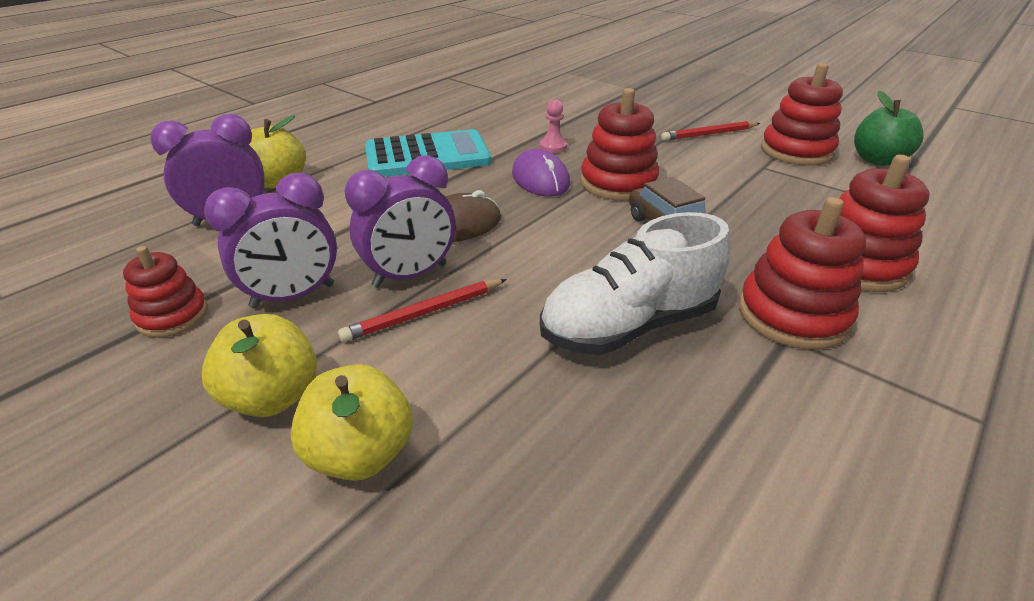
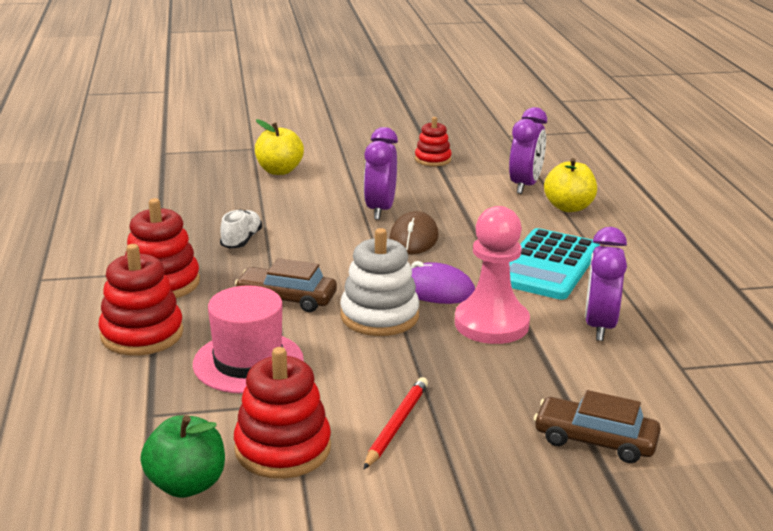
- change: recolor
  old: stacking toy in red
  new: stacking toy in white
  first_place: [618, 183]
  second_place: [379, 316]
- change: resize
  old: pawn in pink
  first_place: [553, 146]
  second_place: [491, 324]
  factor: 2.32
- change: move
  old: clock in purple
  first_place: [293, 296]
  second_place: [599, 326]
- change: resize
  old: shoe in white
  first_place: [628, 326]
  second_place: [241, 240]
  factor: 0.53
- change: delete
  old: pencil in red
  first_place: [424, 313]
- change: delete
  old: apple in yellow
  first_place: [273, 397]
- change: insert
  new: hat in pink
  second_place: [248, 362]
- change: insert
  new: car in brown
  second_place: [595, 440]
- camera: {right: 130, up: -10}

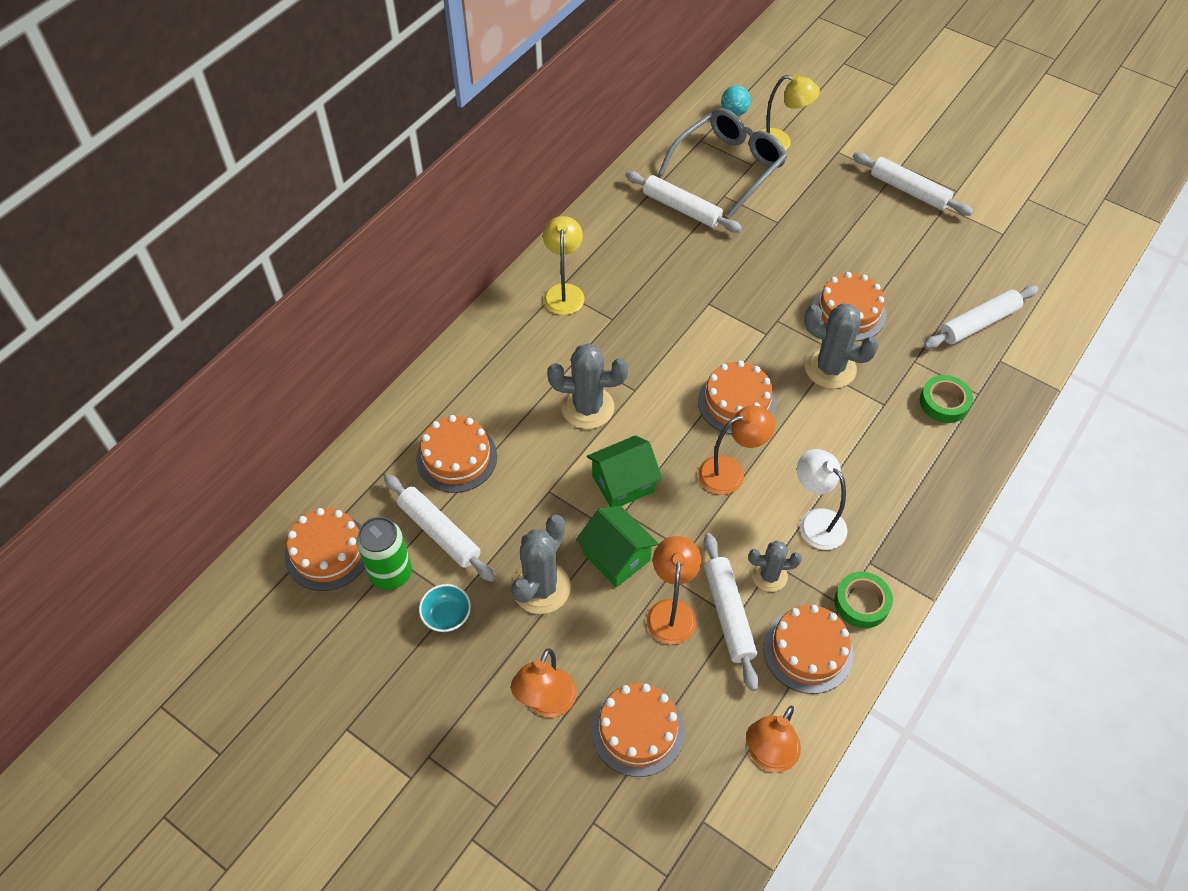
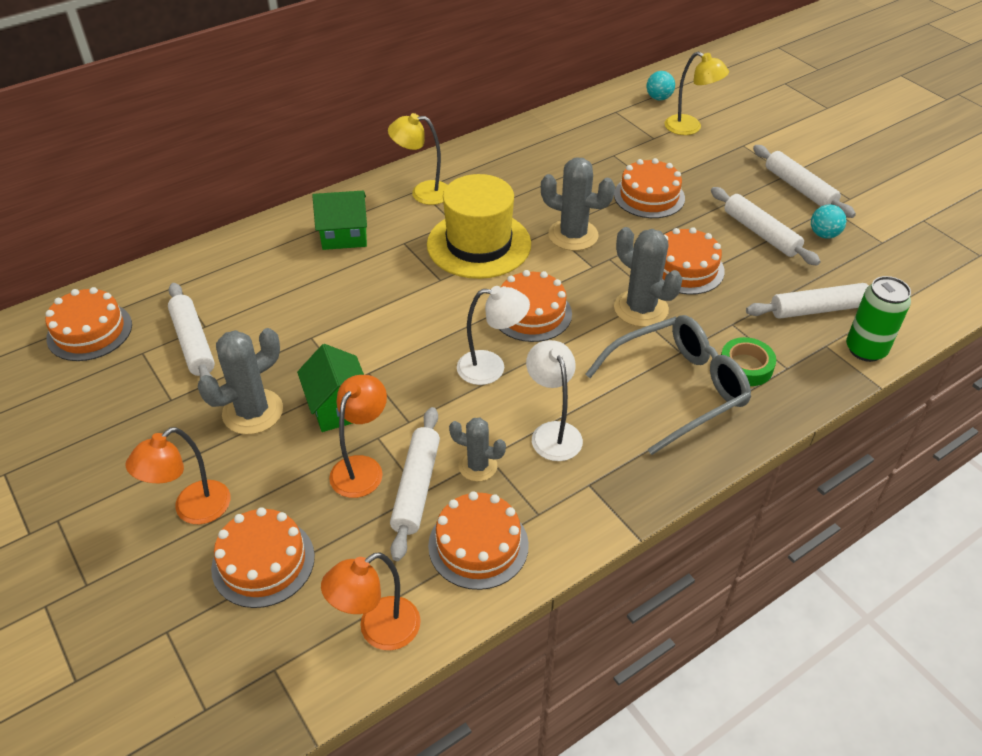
- change: move
  old: glasses in grey
  first_place: [728, 167]
  second_place: [677, 389]
- change: move
  old: rolling pin in white
  first_place: [682, 209]
  second_place: [760, 233]
- change: rotate
  old: lamp in yellow
  first_place: [564, 292]
  second_place: [422, 192]
  degrees: -105
- change: move
  old: cactus in grey
  first_place: [587, 407]
  second_place: [573, 235]
- change: recolor
  old: lamp in orange
  new: lamp in white
  first_place: [730, 472]
  second_place: [491, 368]
- change: move
  old: cake in orange
  first_place: [456, 457]
  second_place: [649, 196]
- change: move
  old: house in green
  first_place: [623, 483]
  second_place: [344, 235]
- change: move
  old: can in green
  first_place: [391, 573]
  second_place: [865, 349]
- change: delete
  old: tape in green
  first_place: [861, 603]
- change: delete
  old: bowl in turquoise
  first_place: [447, 616]
- change: insert
  new: hat in yellow
  second_place: [479, 244]
- change: insert
  new: ball in turquoise
  second_place: [824, 234]
- camera: {right: 20, up: -10}

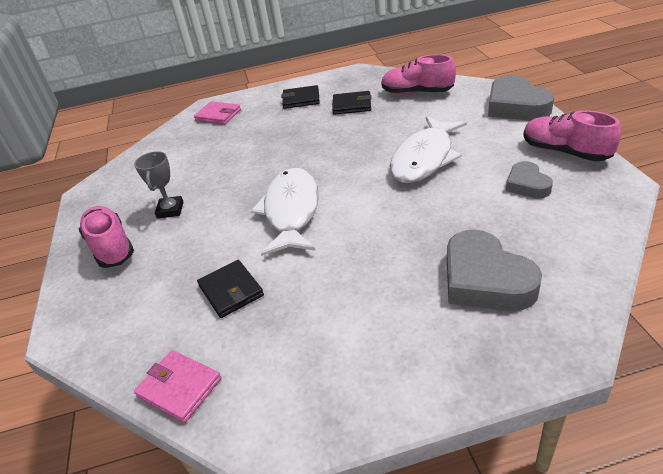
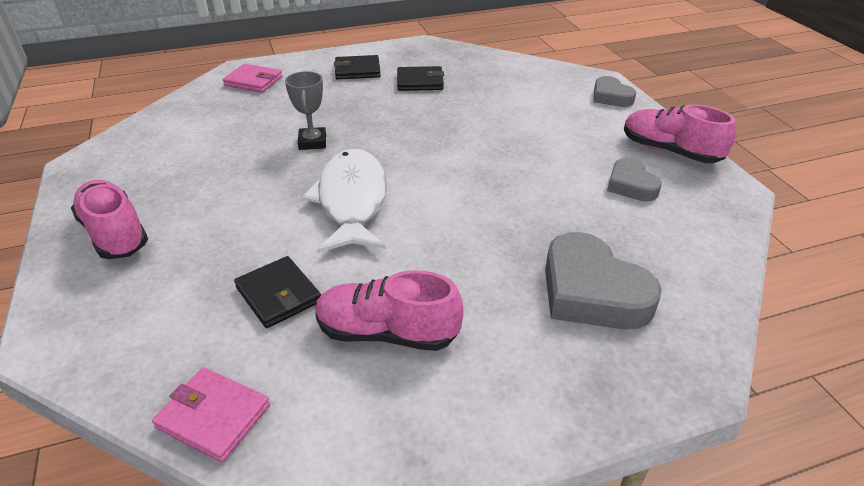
- change: move
  old: shoe in pink
  first_place: [417, 93]
  second_place: [387, 333]
- change: resize
  old: heart in grey
  first_place: [516, 106]
  second_place: [610, 97]
  factor: 0.58
- change: delete
  old: fish in white
  first_place: [424, 158]
- change: move
  old: trophy in grey
  first_place: [170, 210]
  second_place: [312, 142]
- camera: {right: -10, up: 0}

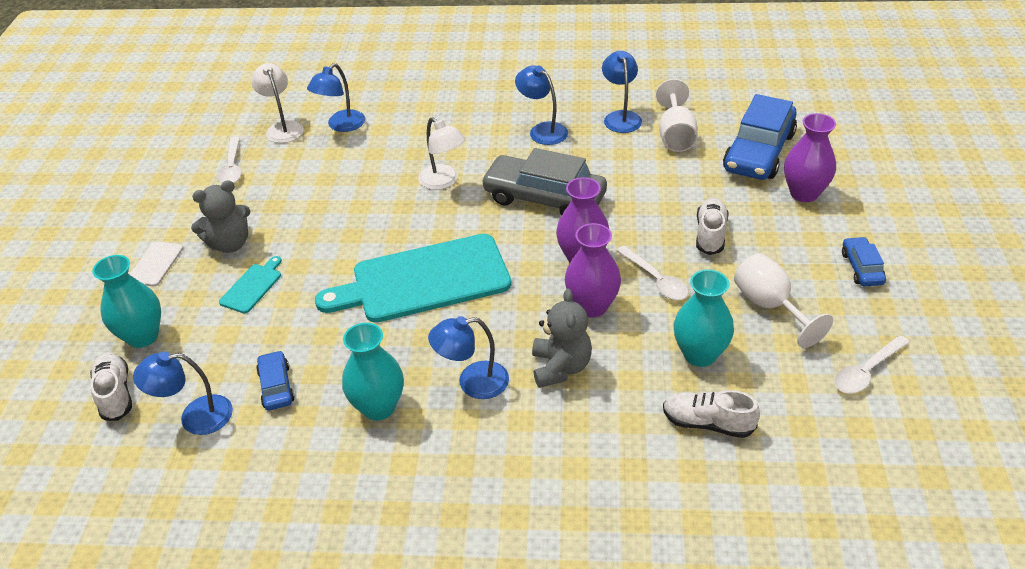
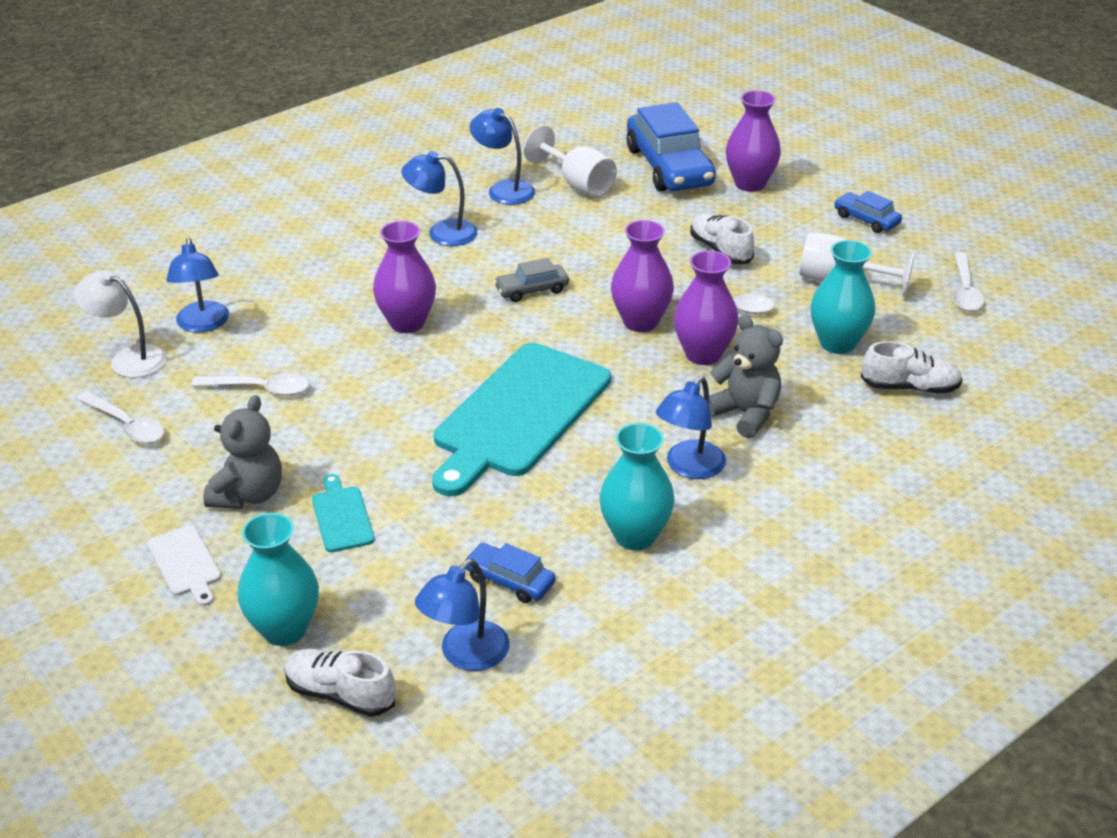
- change: replace
  old: lamp in white
  new: vase in purple
  first_place: [443, 182]
  second_place: [407, 323]
- change: resize
  old: car in grey
  first_place: [544, 198]
  second_place: [531, 290]
  factor: 0.49
- change: rotate
  old: shoe in white
  first_place: [707, 423]
  second_place: [910, 387]
  degrees: -150
- change: insert
  new: spoon in white
  second_place: [260, 389]
- camera: {right: -45, up: -5}

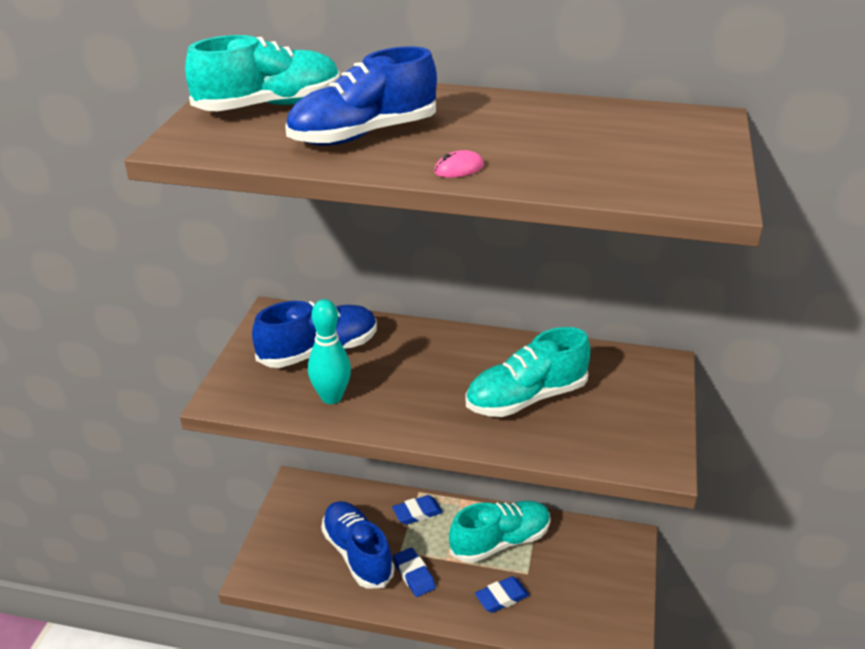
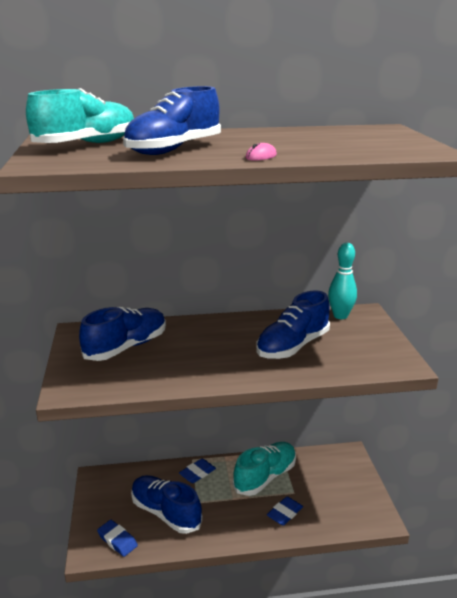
- change: move
  old: bowling pin in turquoise
  first_place: [331, 397]
  second_place: [340, 316]
- change: recolor
  old: shoe in turquoise
  new: shoe in blue
  first_place: [526, 398]
  second_place: [292, 346]
- change: move
  old: eraser in blue
  first_place: [414, 575]
  second_place: [117, 540]
- camera: {right: -20, up: -10}

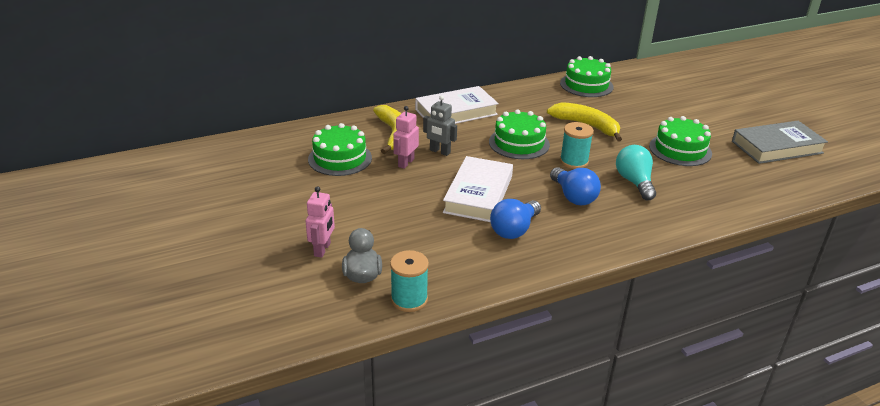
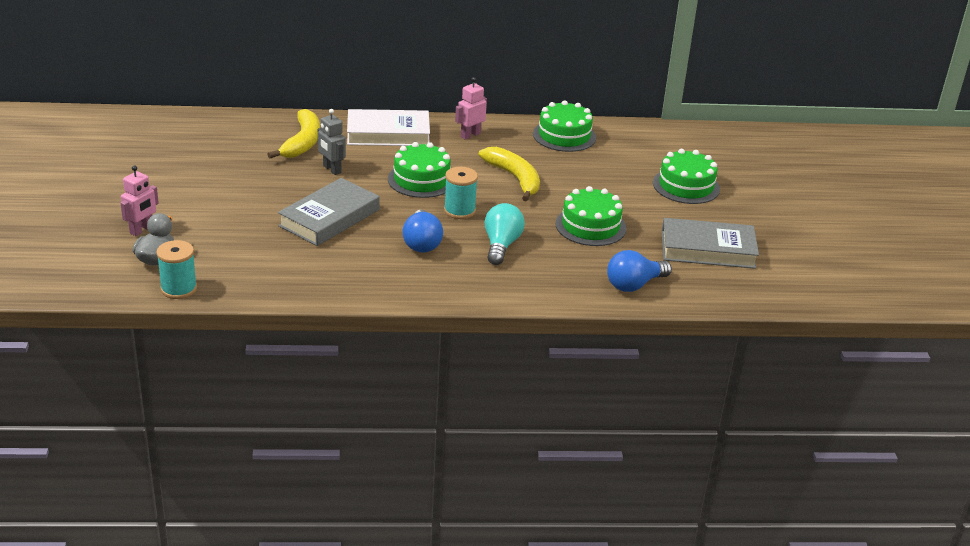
- change: move
  old: robot in pink
  first_place: [406, 163]
  second_place: [470, 135]
- change: move
  old: cake in green
  first_place: [340, 158]
  second_place: [686, 186]
- change: recolor
  old: book in white
  new: book in grey
  first_place: [478, 194]
  second_place: [329, 218]
- change: move
  old: light bulb in blue
  first_place: [514, 230]
  second_place: [634, 285]
- camera: {right: 20, up: 0}

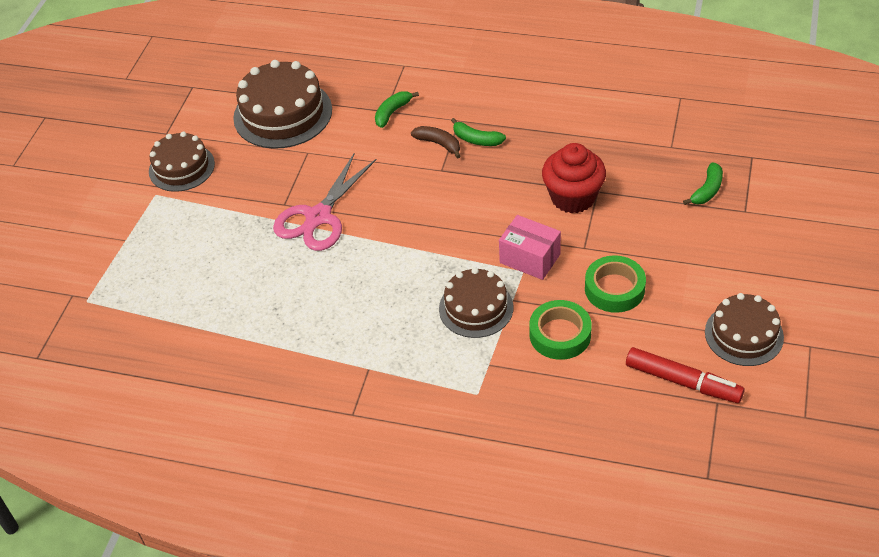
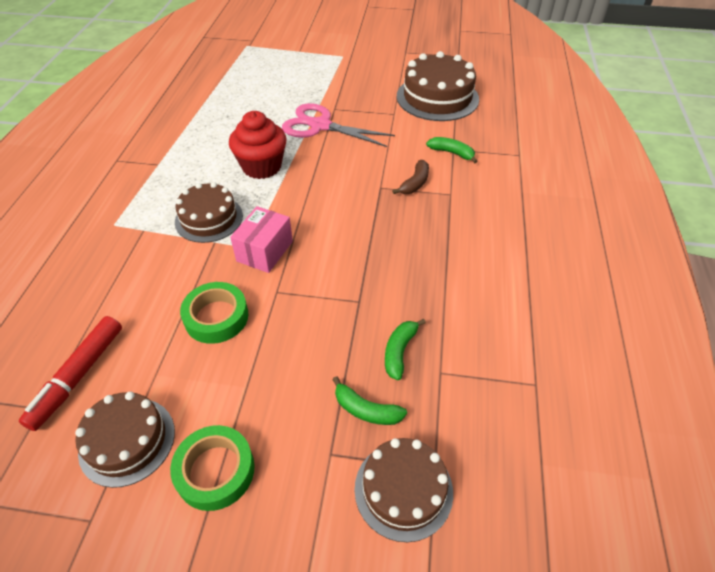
- change: move
  old: banana in green
  first_place: [476, 139]
  second_place: [399, 351]
- change: move
  old: cake in brown
  first_place: [181, 167]
  second_place: [403, 489]
- change: move
  old: cupcake in red
  first_place: [573, 197]
  second_place: [262, 167]
- change: move
  old: tape in green
  first_place: [560, 334]
  second_place: [215, 471]
- camera: {right: 80, up: 0}

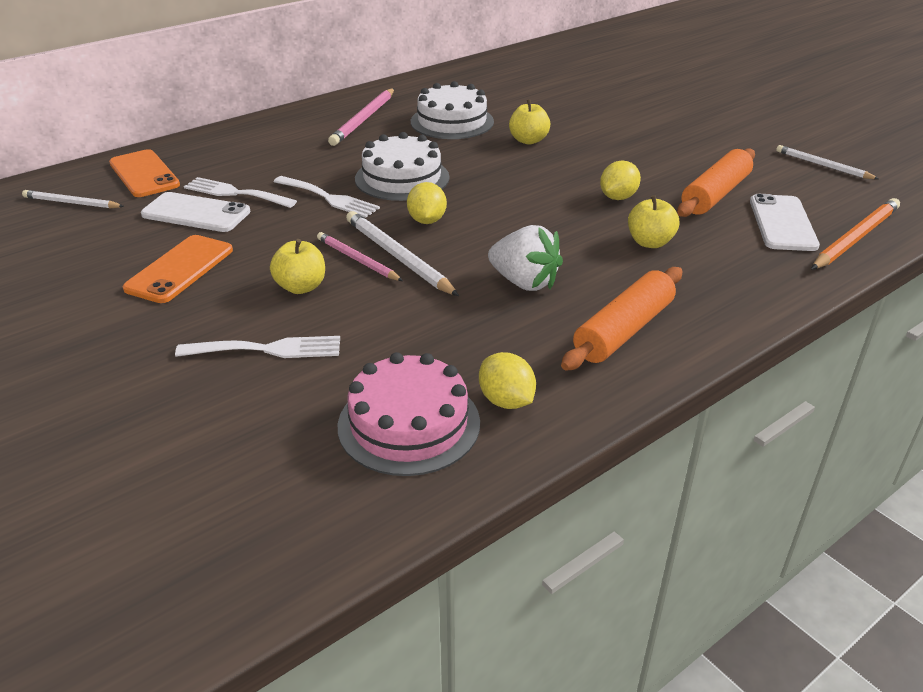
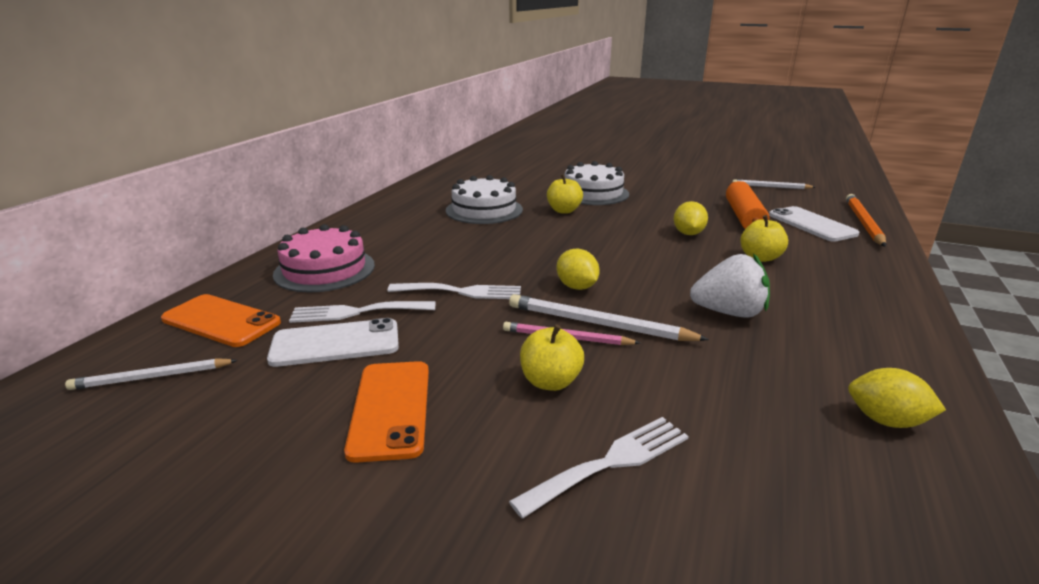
- change: delete
  old: pencil in pink
  first_place: [364, 119]
- change: move
  old: cake in white
  first_place: [402, 178]
  second_place: [593, 193]
- change: delete
  old: rolling pin in orange
  first_place: [624, 330]
- change: move
  old: cake in pink
  first_place: [409, 424]
  second_place: [324, 269]
- camera: {right: -30, up: -10}

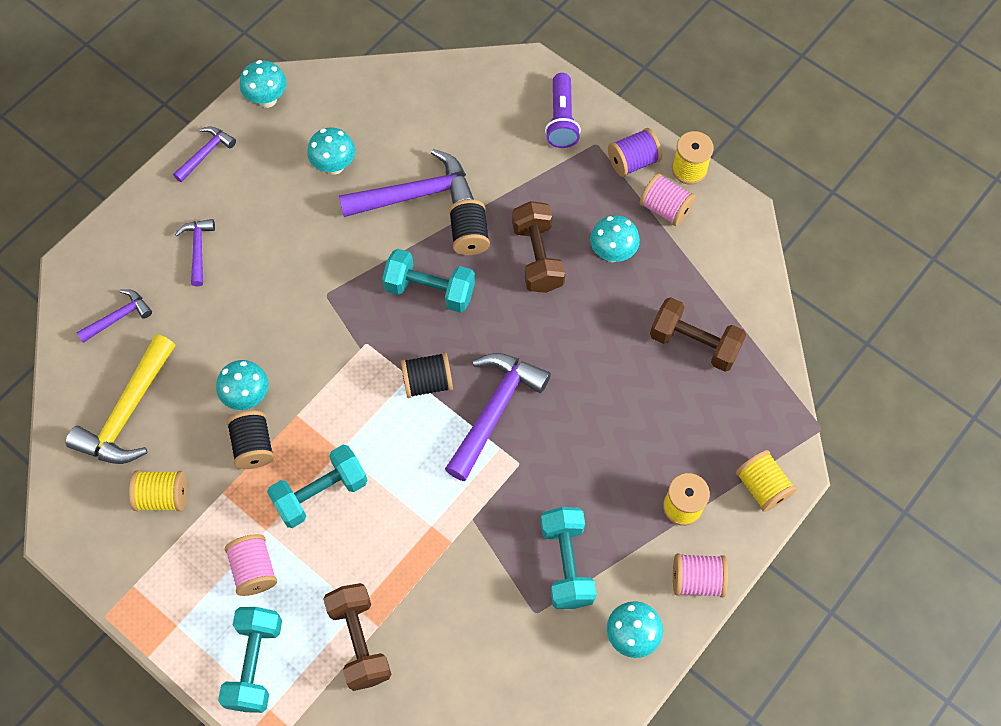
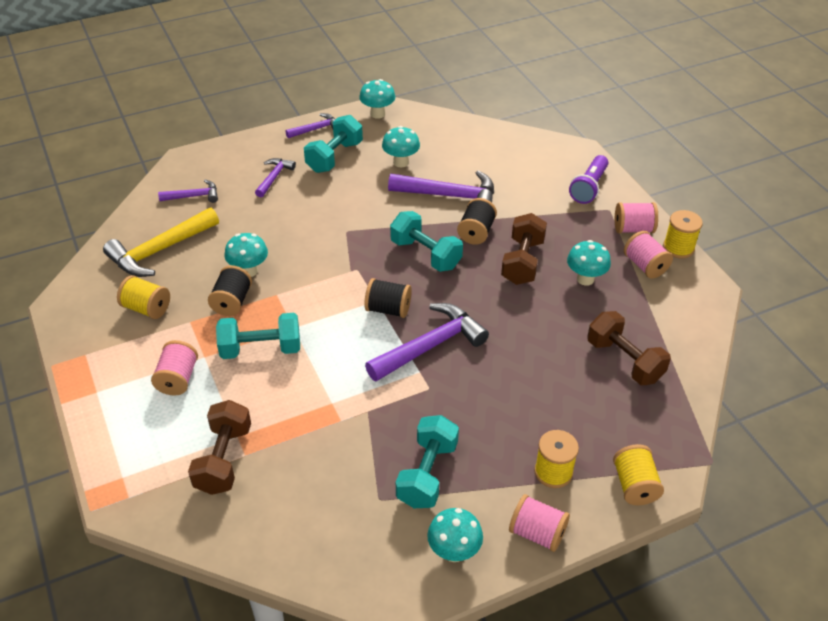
- change: recolor
  old: spool in purple
  new: spool in pink
  first_place: [633, 162]
  second_place: [633, 229]
- change: move
  old: dumbbell in turquoise
  first_place: [255, 664]
  second_place: [334, 157]
- camera: {right: 25, up: -20}

